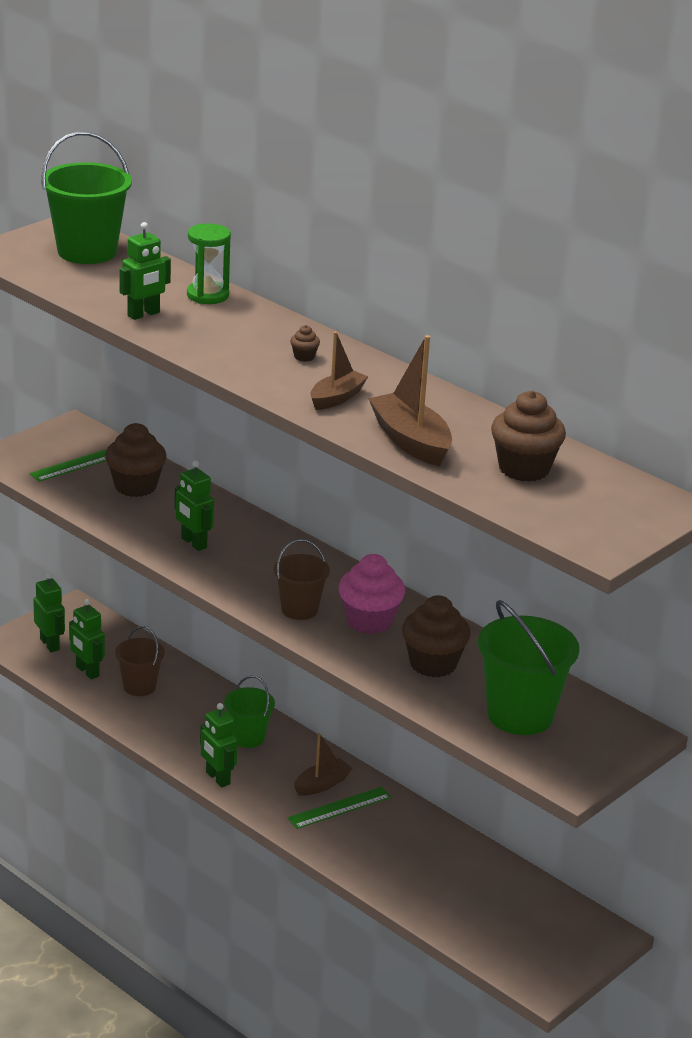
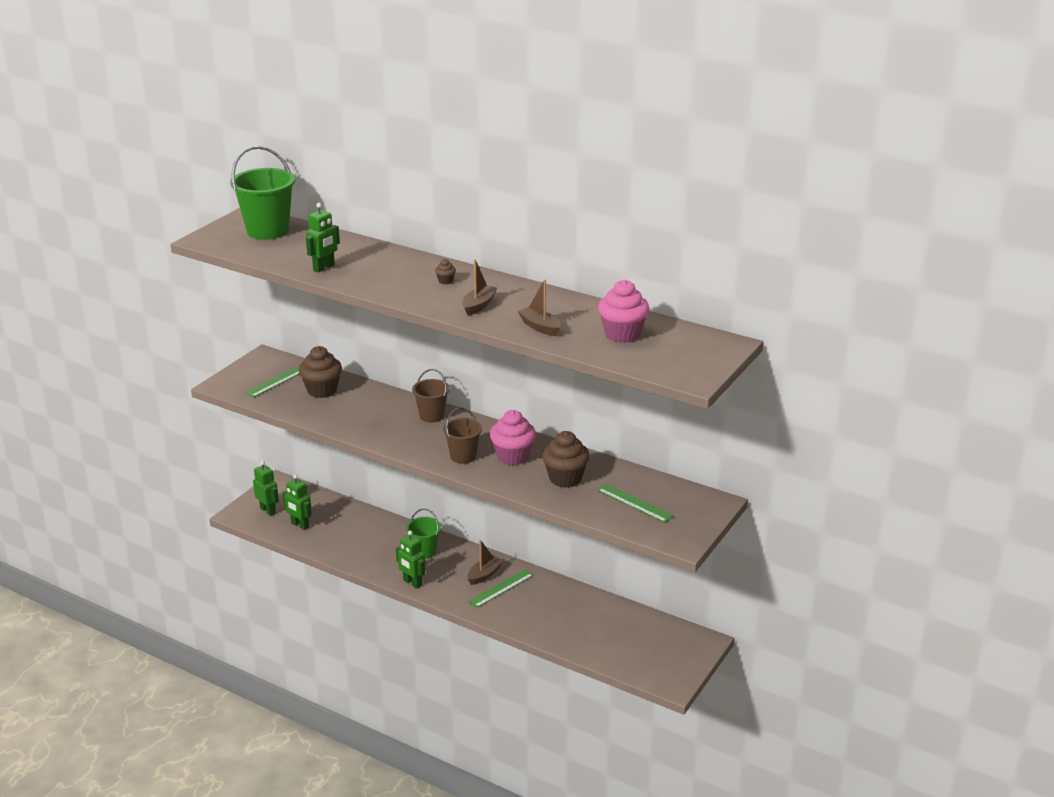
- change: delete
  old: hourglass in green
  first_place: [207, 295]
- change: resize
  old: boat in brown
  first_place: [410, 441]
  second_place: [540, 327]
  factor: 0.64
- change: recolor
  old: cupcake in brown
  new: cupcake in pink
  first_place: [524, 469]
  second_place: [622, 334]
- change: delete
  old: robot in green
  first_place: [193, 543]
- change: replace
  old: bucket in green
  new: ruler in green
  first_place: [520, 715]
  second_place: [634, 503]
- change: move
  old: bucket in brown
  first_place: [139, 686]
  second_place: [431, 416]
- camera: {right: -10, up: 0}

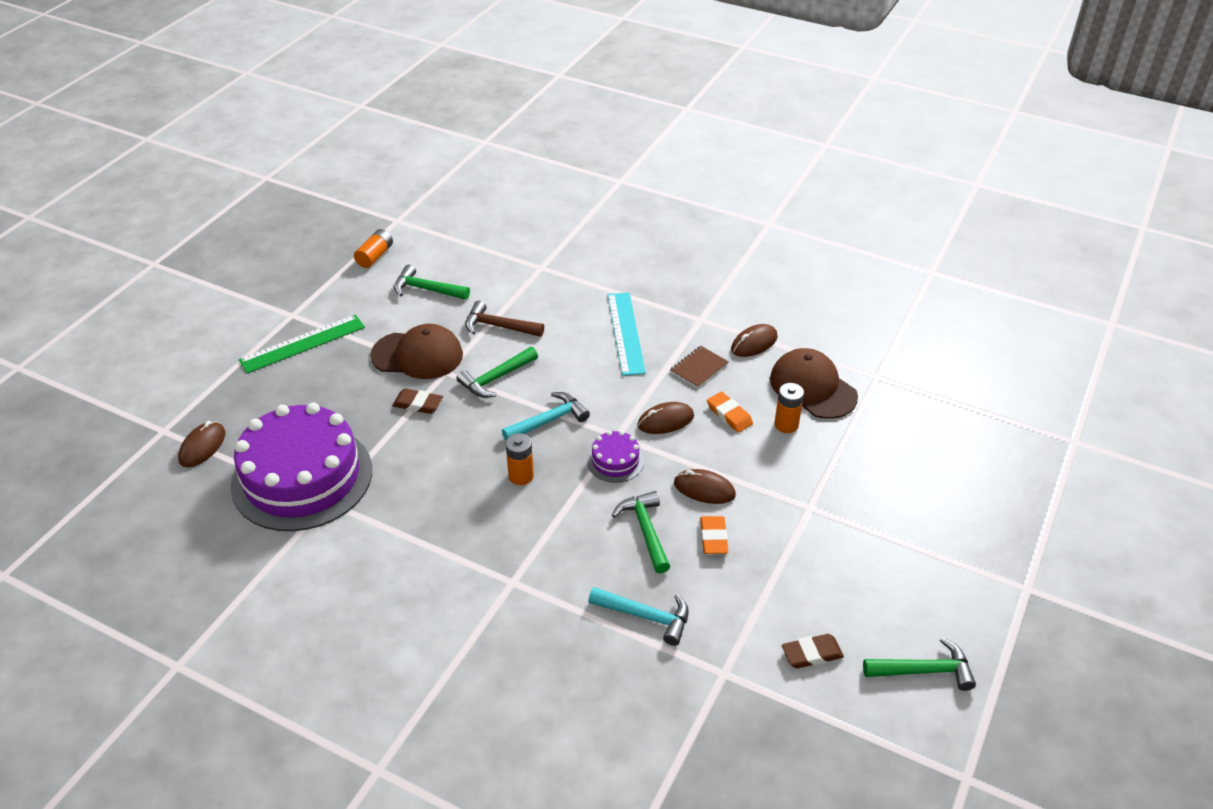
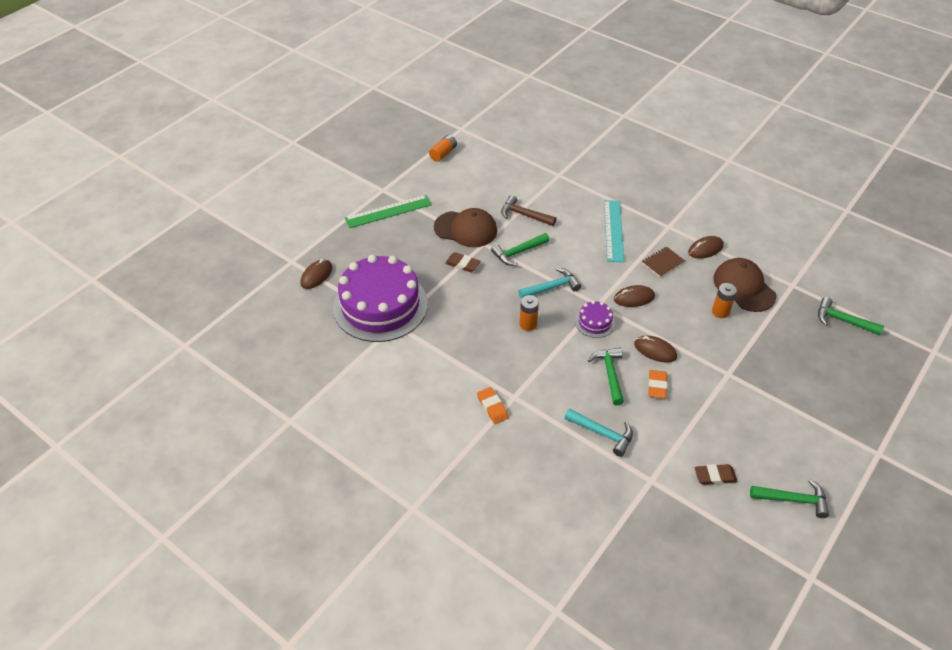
- change: move
  old: hammer in green
  first_place: [427, 289]
  second_place: [843, 320]
- change: move
  old: eraser in orange
  first_place: [729, 415]
  second_place: [492, 407]
- camera: {right: 10, up: 5}

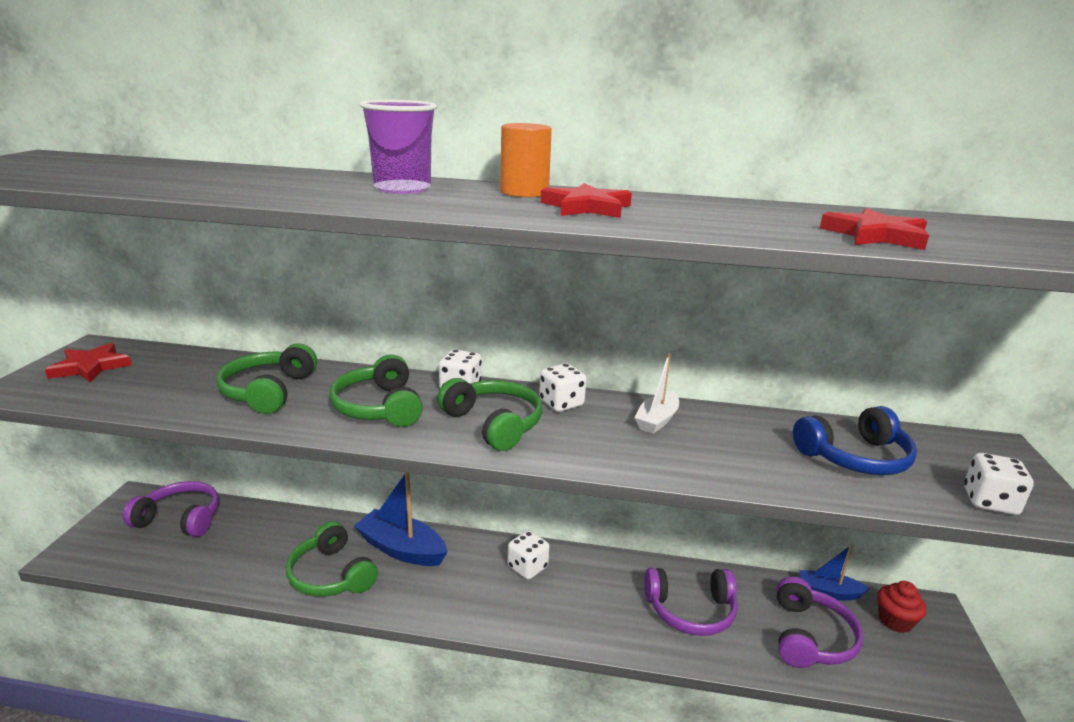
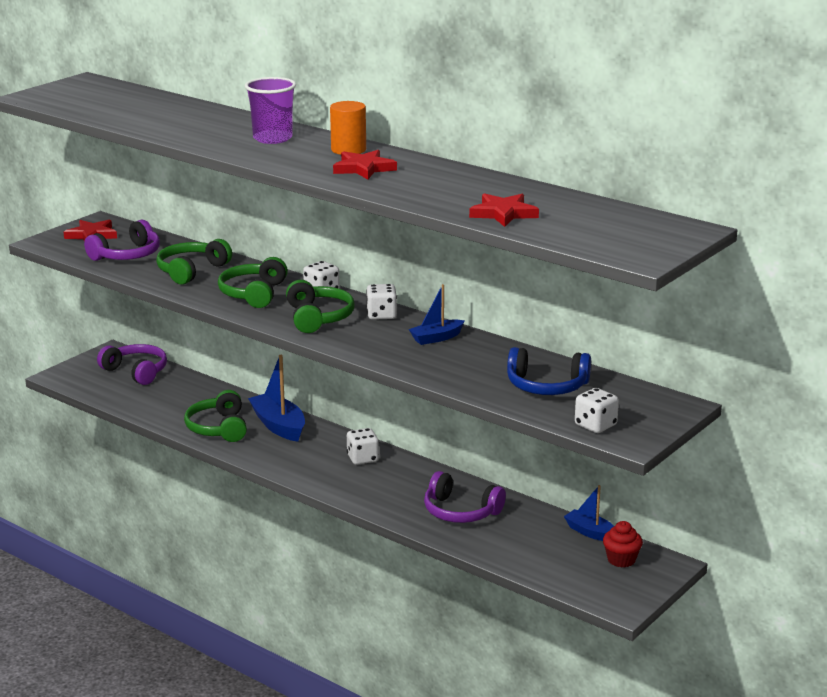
- change: recolor
  old: boat in white
  new: boat in blue
  first_place: [657, 420]
  second_place: [436, 338]
- change: move
  old: headphones in purple
  first_place: [810, 637]
  second_place: [127, 255]
- camera: {right: 30, up: 0}

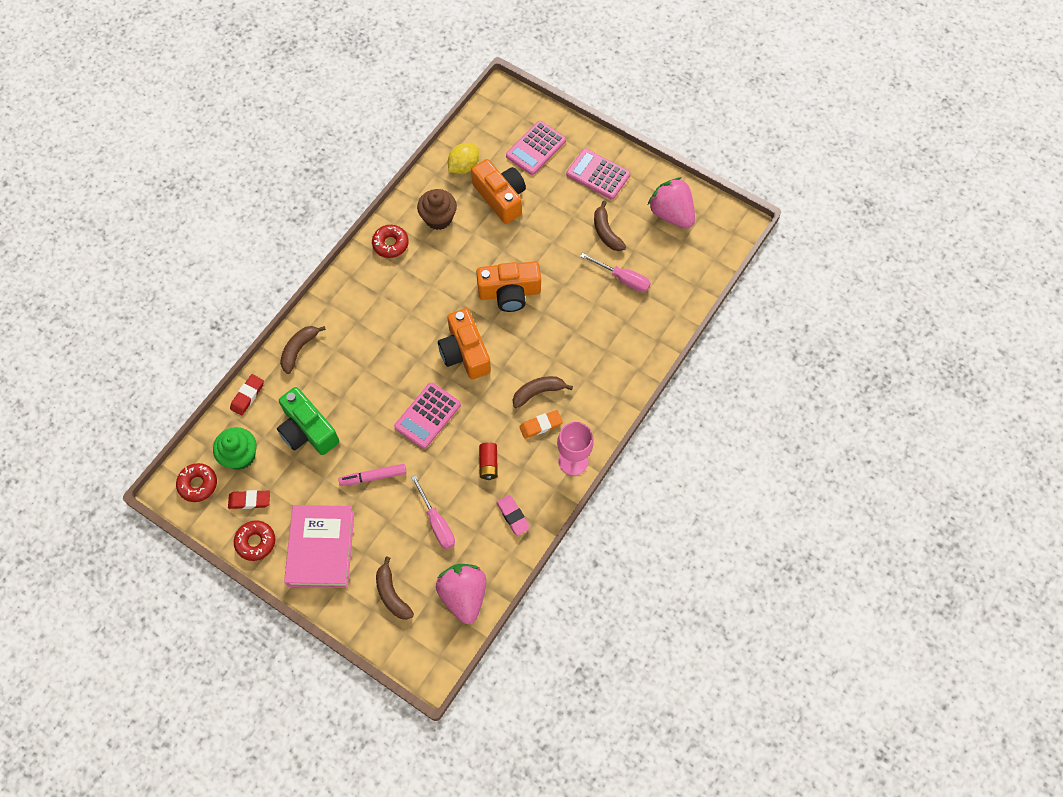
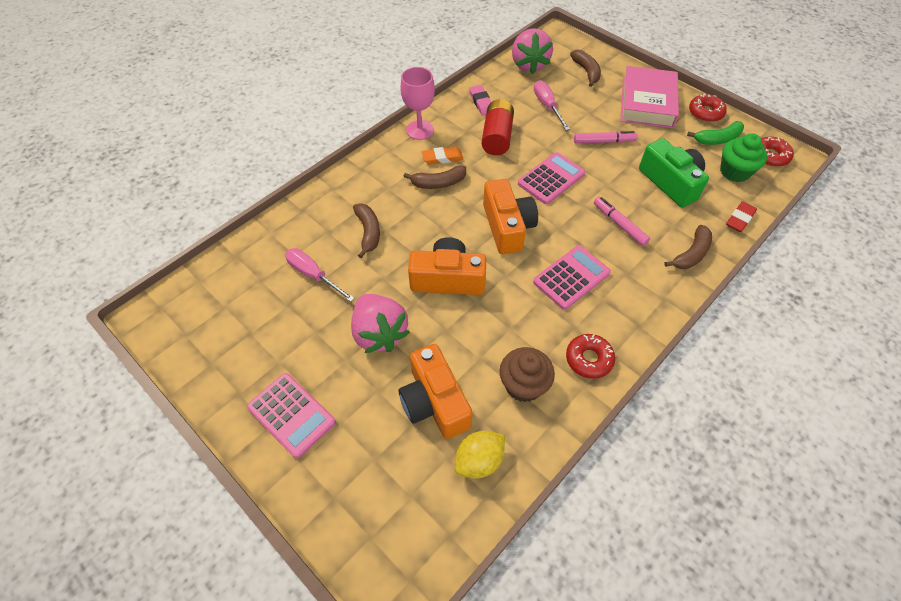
- change: move
  old: calculator in pink
  first_place: [536, 148]
  second_place: [571, 277]
- change: move
  old: strawberry in pink
  first_place: [671, 214]
  second_place: [379, 333]
- change: move
  old: banana in brown
  first_place: [606, 232]
  second_place: [368, 232]
- change: resize
  old: battery in red
  first_place: [488, 464]
  second_place: [497, 137]
  factor: 1.66
- change: replace
  old: eraser in red
  new: banana in green
  first_place: [249, 500]
  second_place: [717, 139]
- change: insert
  new: marker in pink
  second_place: [619, 224]
- camera: {right: -170, up: -10}

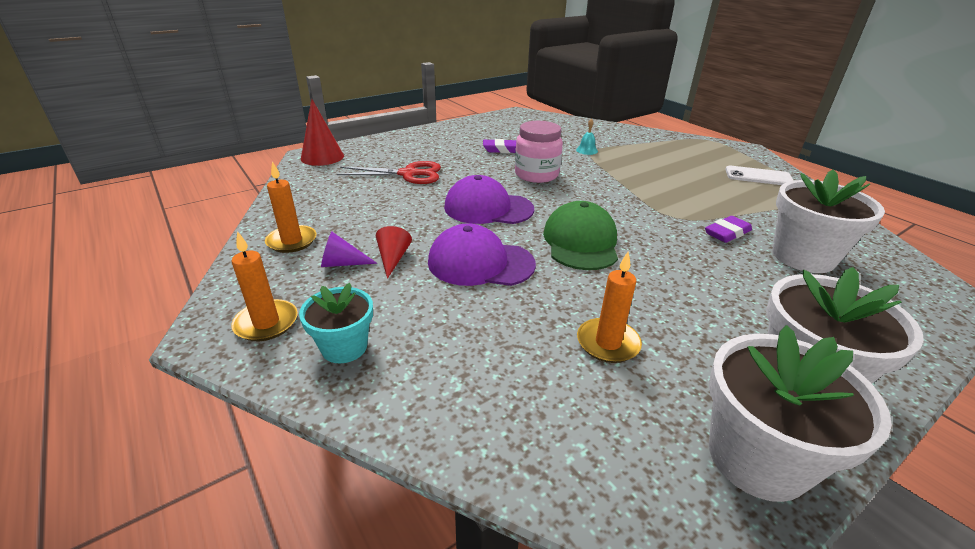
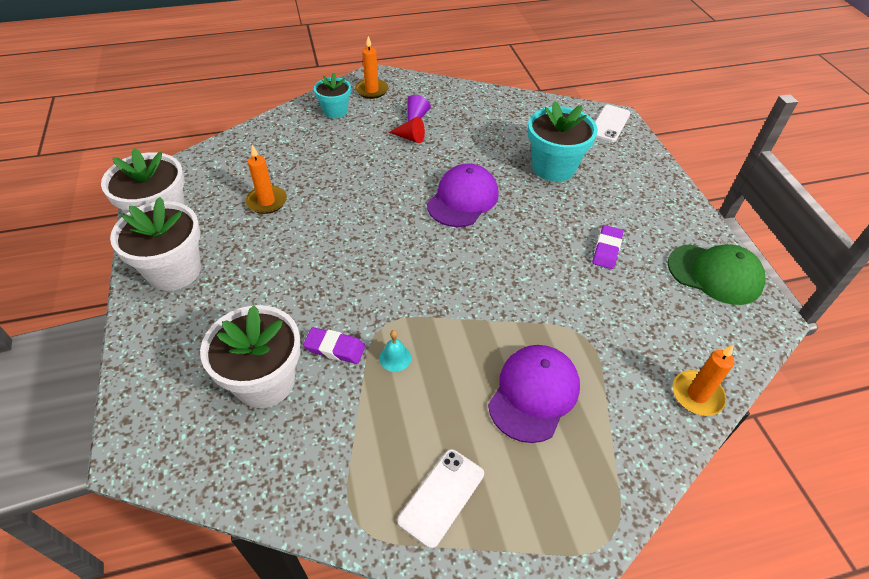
- change: replace
  old: cone in red
  new: phone in white
  first_place: [322, 157]
  second_place: [609, 123]
- change: move
  old: bell in turquoise
  first_place: [586, 150]
  second_place: [395, 358]
- change: delete
  old: jar in pink
  first_place: [536, 174]
- change: move
  old: candle in orange
  first_place: [292, 241]
  second_place: [697, 395]
- change: replace
  old: scissors in red
  new: flower pot in turquoise
  first_place: [409, 174]
  second_place: [553, 167]
- change: move
  old: cap in green
  first_place: [580, 242]
  second_place: [715, 274]
- change: rotate
  old: eraser in purple
  first_place: [727, 233]
  second_place: [335, 348]
  degrees: -60
- change: move
  old: cap in purple
  first_place: [480, 263]
  second_place: [534, 394]
- camera: {right: 110, up: 15}

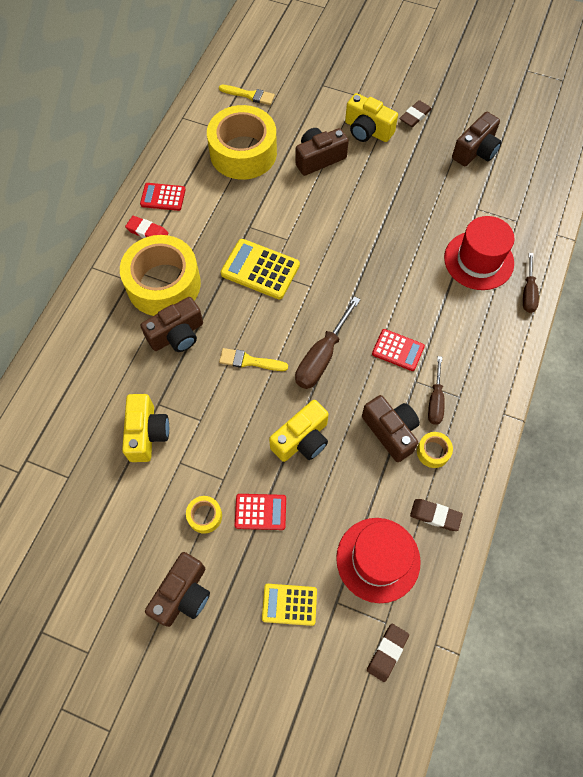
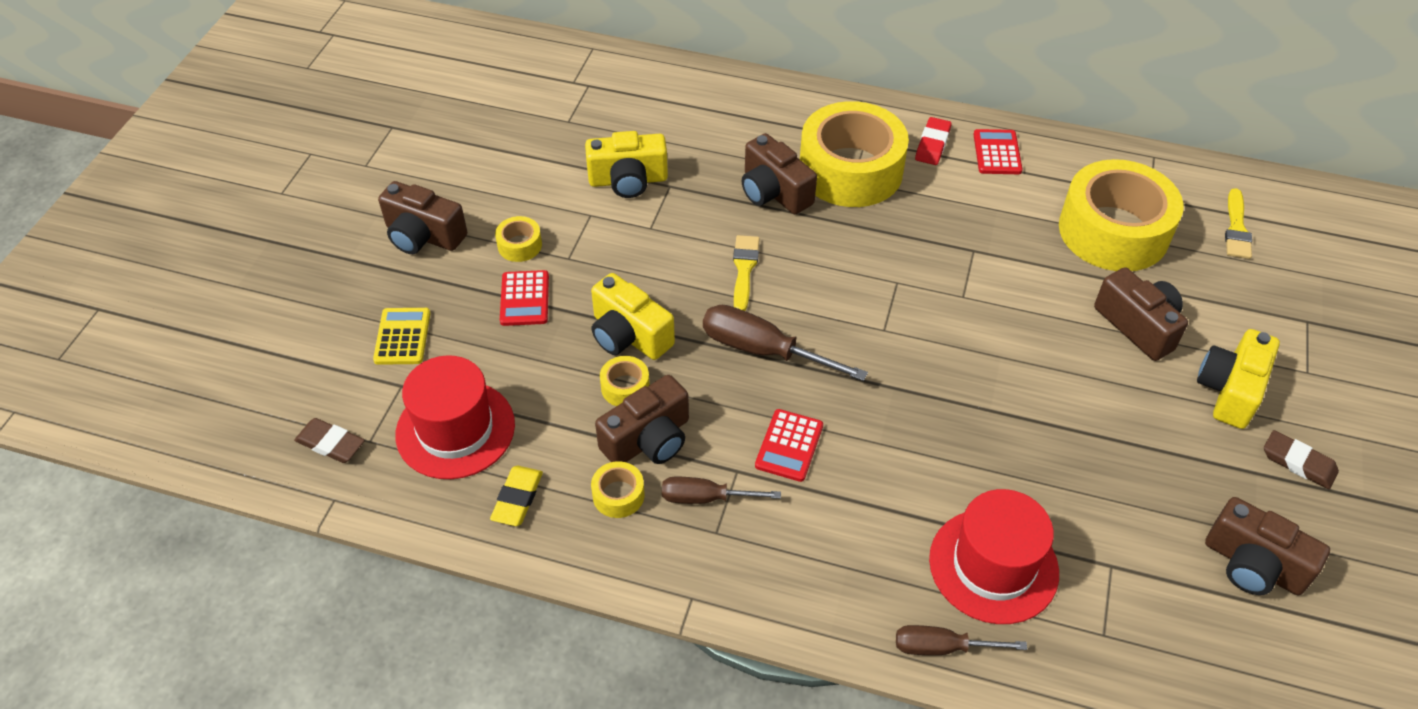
- change: delete
  old: calculator in yellow
  first_place: [260, 269]
- change: recolor
  old: eraser in brown
  new: eraser in yellow
  first_place: [435, 515]
  second_place: [517, 498]
- change: insert
  new: tape in yellow
  second_place: [625, 387]
- camera: {right: 85, up: -15}

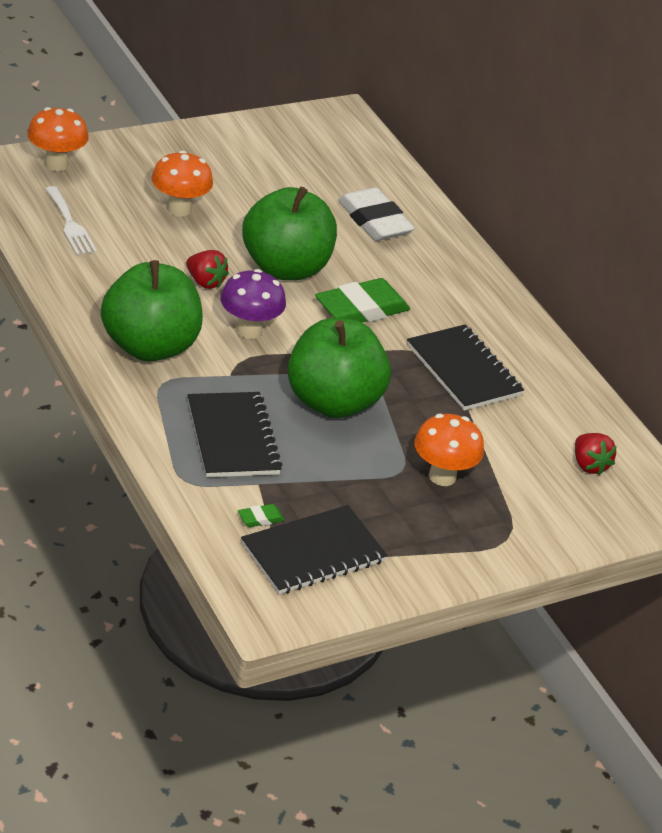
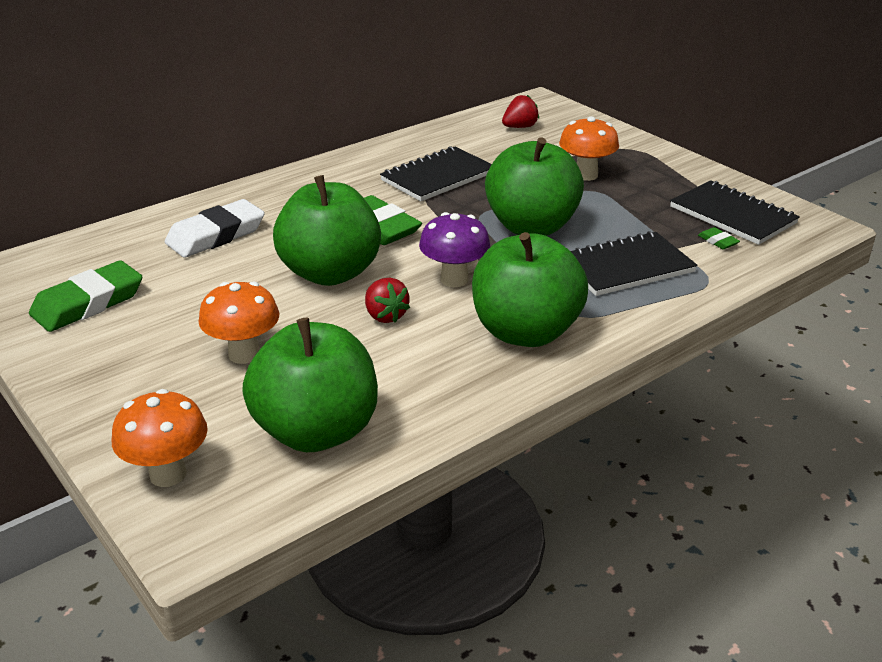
- change: replace
  old: fork in white
  new: apple in green
  first_place: [70, 224]
  second_place: [316, 431]
- change: rotate
  old: strawberry in red
  first_place: [205, 282]
  second_place: [385, 316]
  degrees: 120
- change: insert
  new: eraser in green
  second_place: [88, 303]
- camera: {right: -95, up: -5}

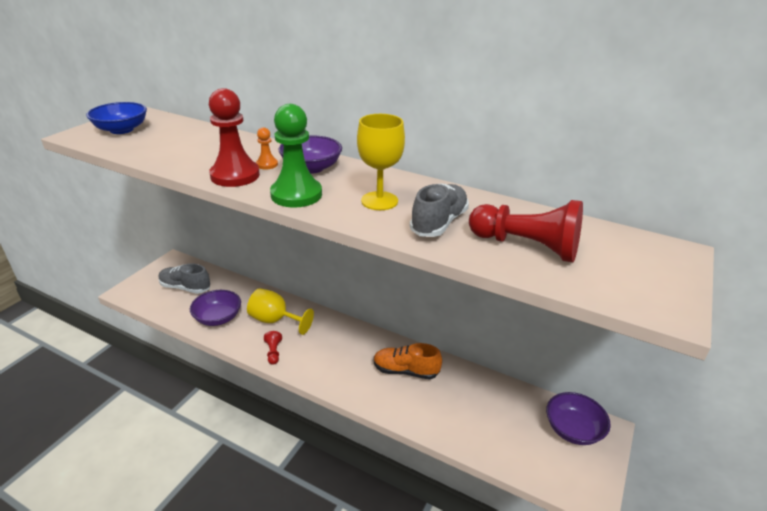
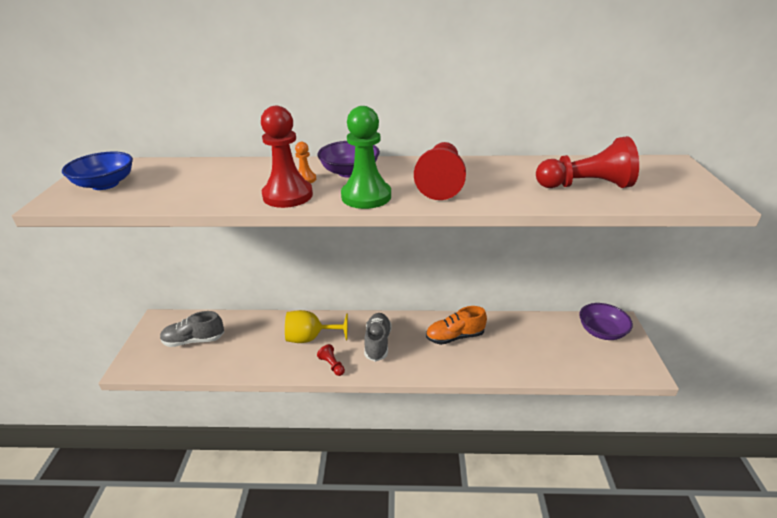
- change: replace
  old: goblet in yellow
  new: pawn in red
  first_place: [379, 201]
  second_place: [441, 183]
- change: move
  old: shoe in grey
  first_place: [439, 223]
  second_place: [377, 343]
- change: delete
  old: bowl in purple
  first_place: [218, 318]
- camera: {right: -25, up: 0}

